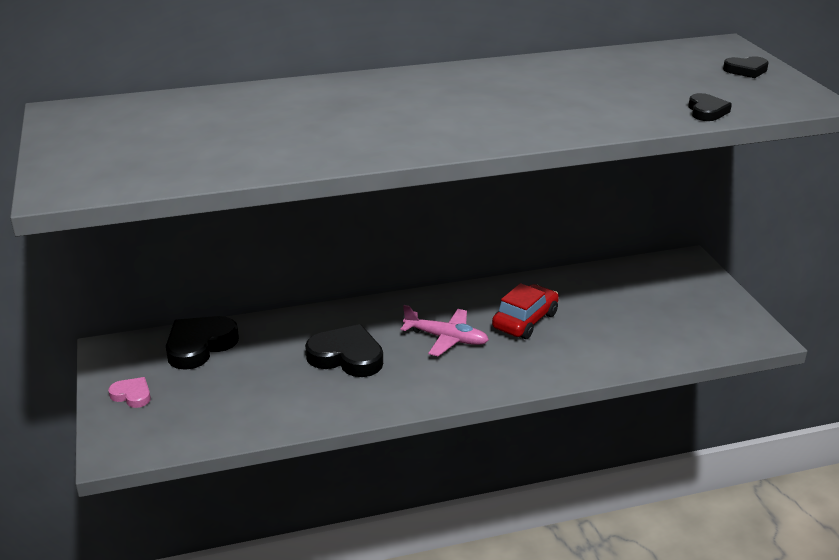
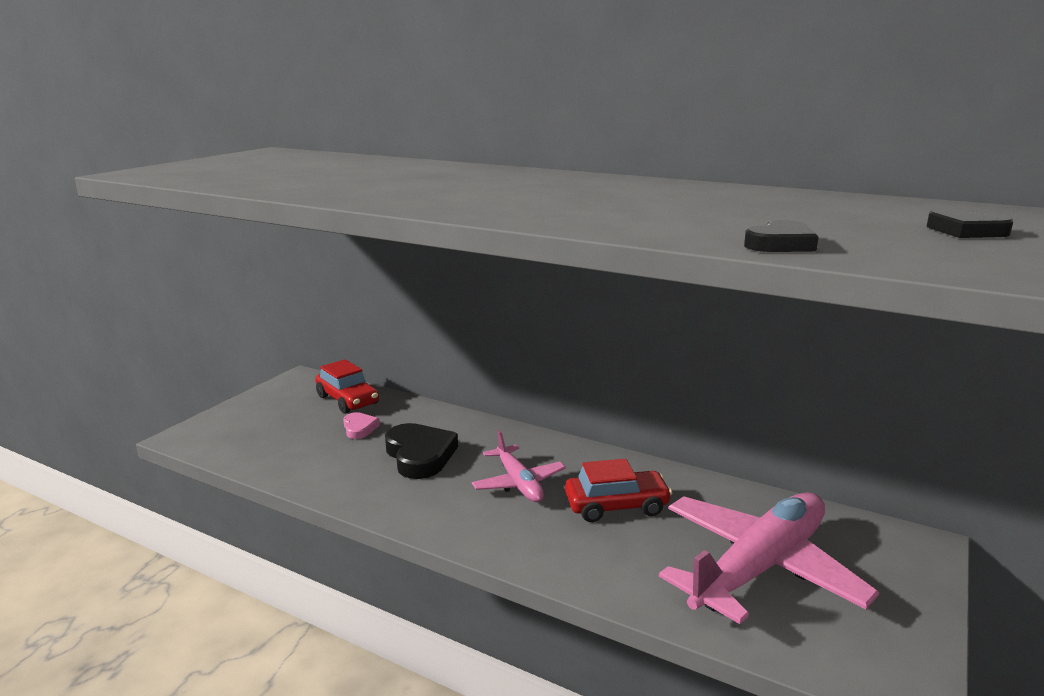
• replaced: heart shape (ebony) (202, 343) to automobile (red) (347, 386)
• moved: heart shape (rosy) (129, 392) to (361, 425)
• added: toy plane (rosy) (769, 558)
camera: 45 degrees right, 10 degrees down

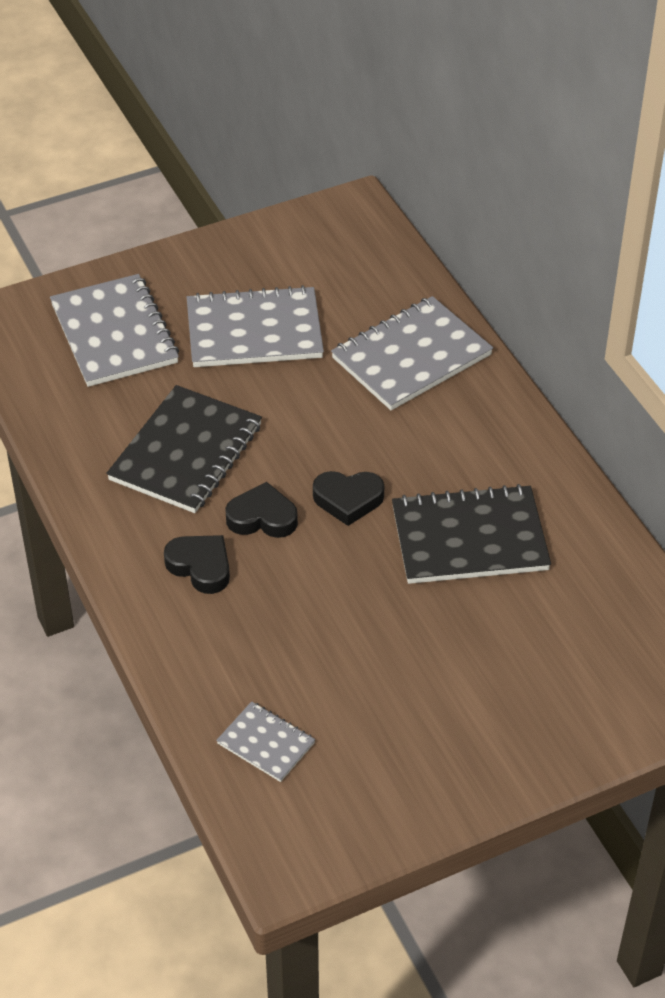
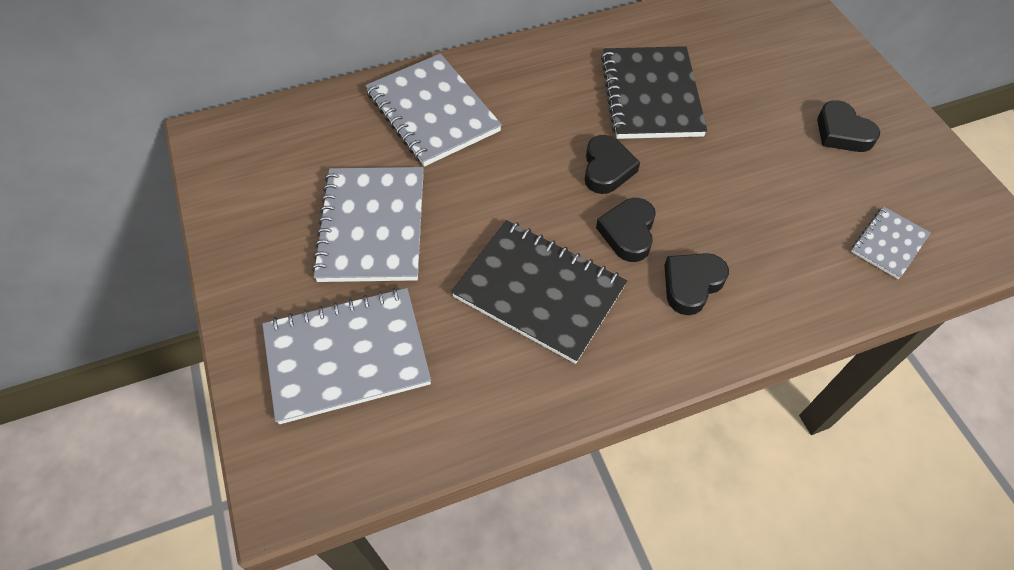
• added: heart shape (ebony) (848, 126)
camera: 85 degrees left, 10 degrees up

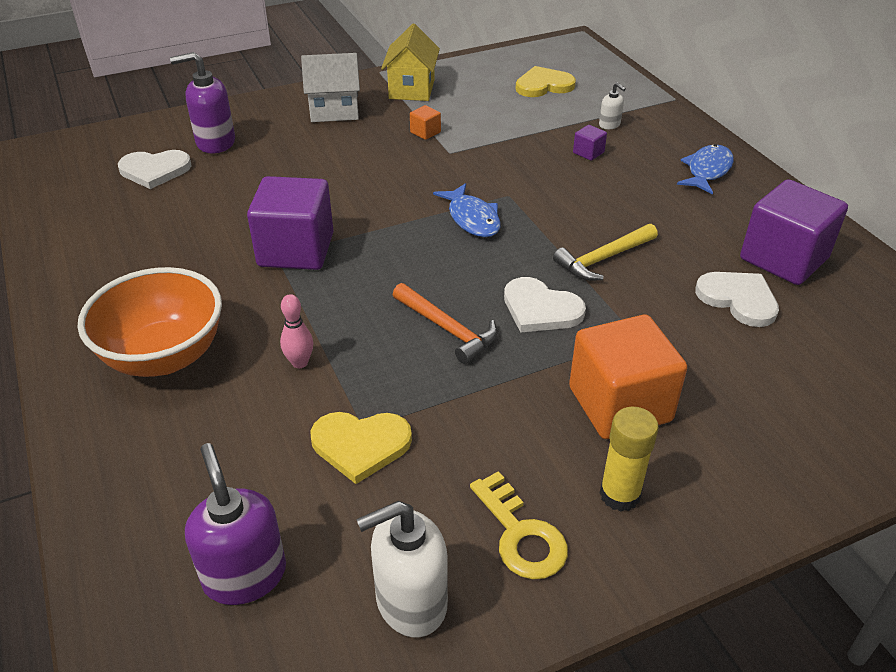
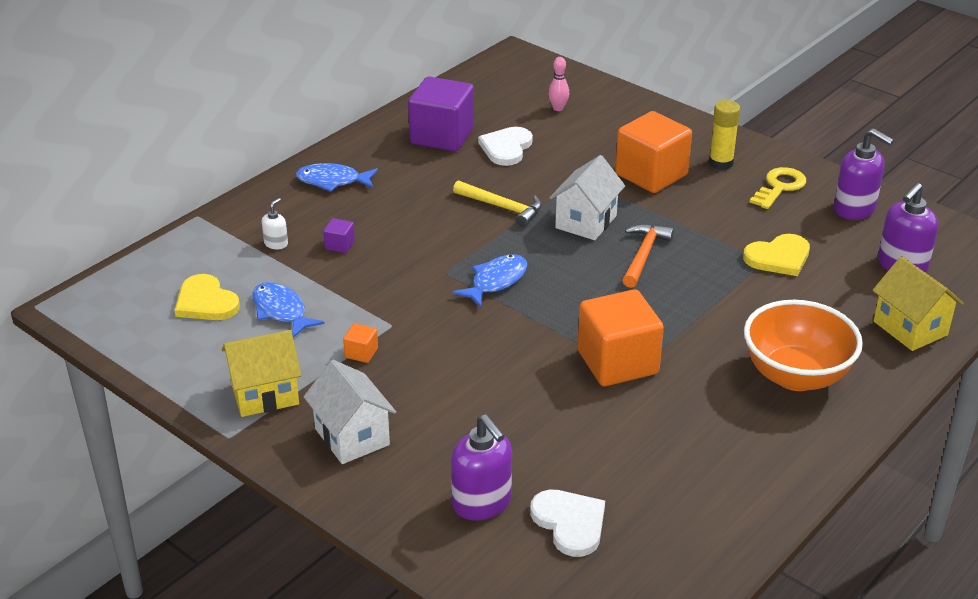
• added: fish (cobalt) (288, 310)
• moved: bowling pin (rosy) (296, 331) to (558, 84)
• replaced: heart shape (snow-white) (545, 304) to house (snow-white) (587, 197)
• recoloured: block (purple) (290, 223) to block (orange) (621, 337)
• turned: heart shape (golden) (361, 448) = (776, 255) 90 degrees clockwise
• recoloured: pump bottle (snow-white) (402, 569) to pump bottle (purple) (864, 174)
• added: house (golden) (918, 303)
camera: 115 degrees left, 5 degrees down

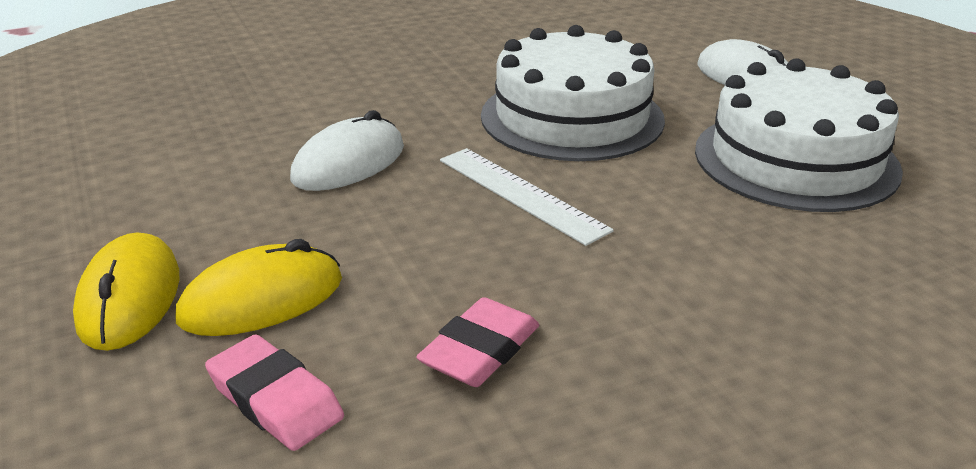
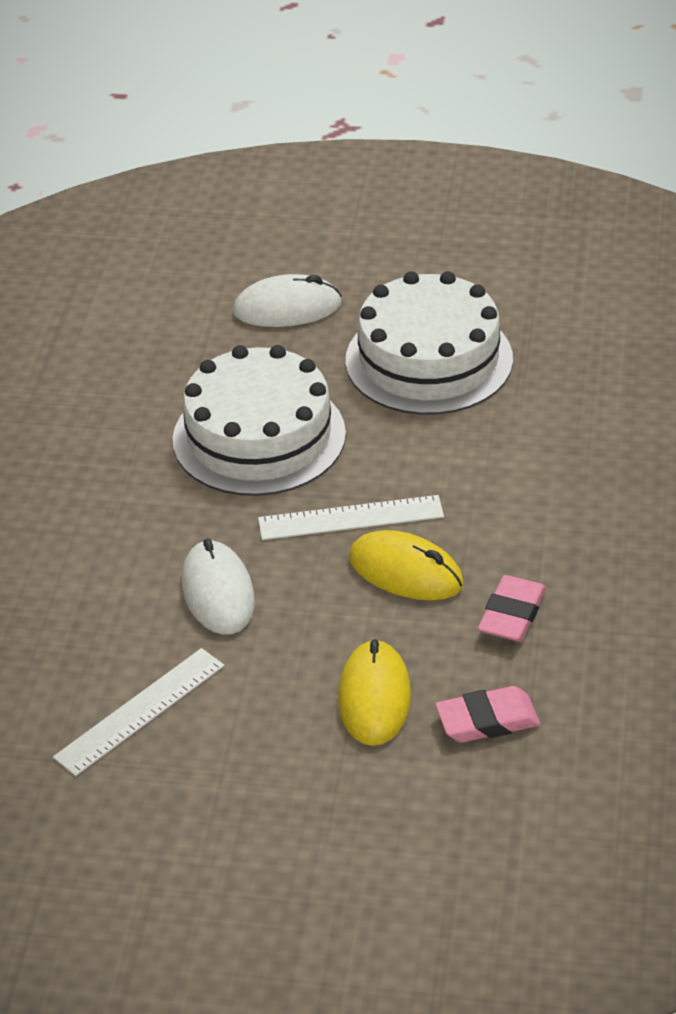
• added: ruler (snow-white) (138, 712)
• moved: PC mouse (golden) (126, 291) to (406, 565)
• turned: pencil eraser (rosy) (477, 342) = (512, 608) 45 degrees clockwise
camera: 55 degrees left, 10 degrees up

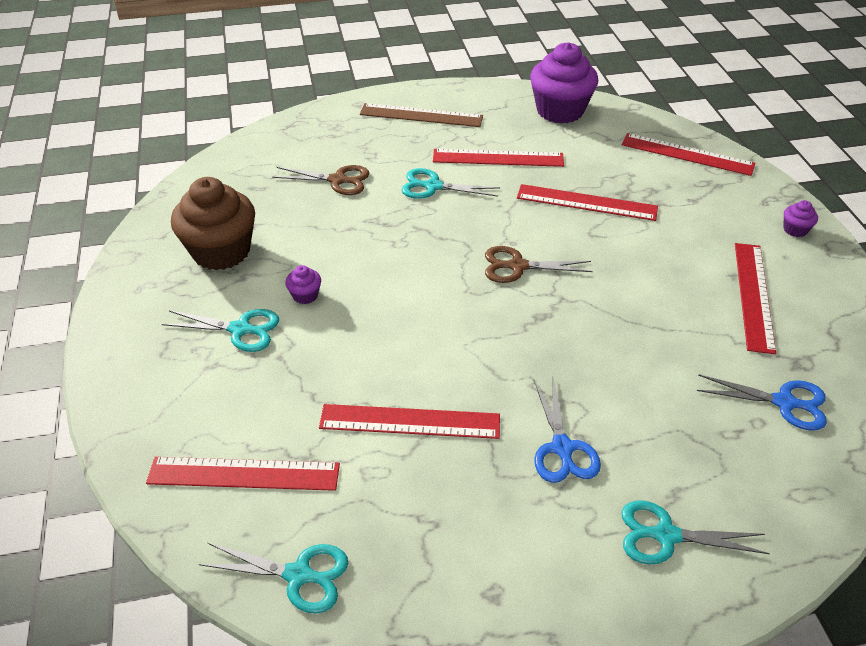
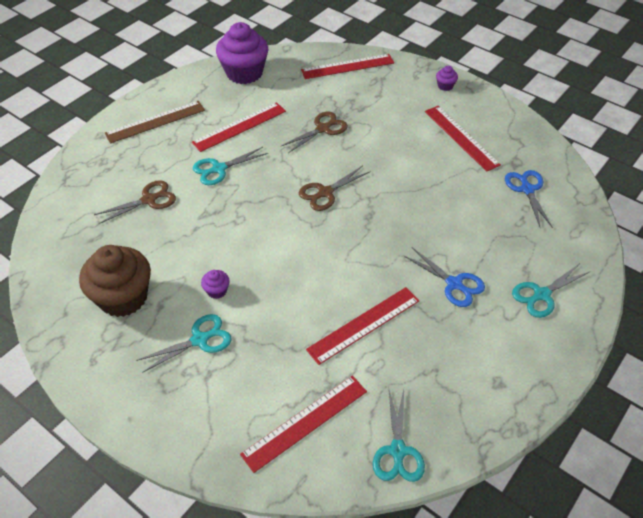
• replaced: ruler (red) (587, 202) to shears (dark brown) (314, 132)
• turned: shears (teal) (273, 578) = (399, 435) 120 degrees clockwise
• turned: shears (cobalt) (762, 402) = (529, 199) 75 degrees counterclockwise
camera: 40 degrees left, 5 degrees up

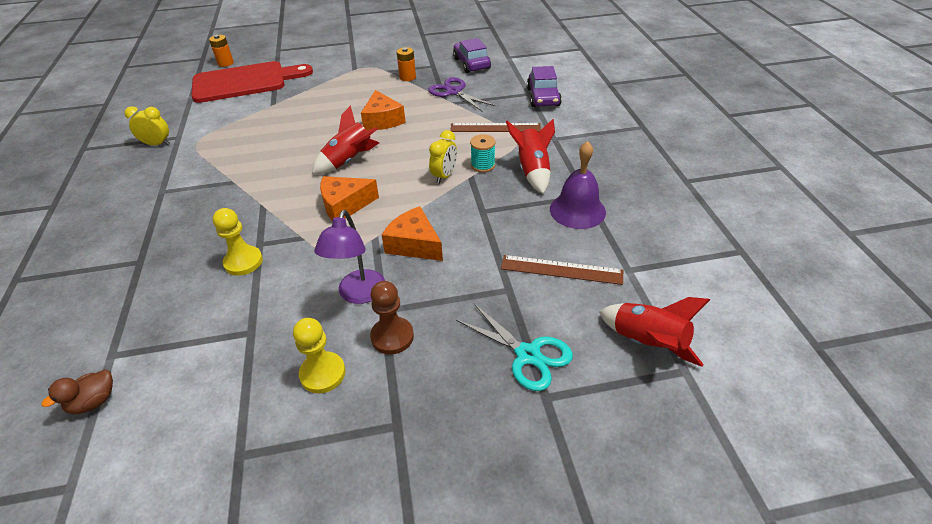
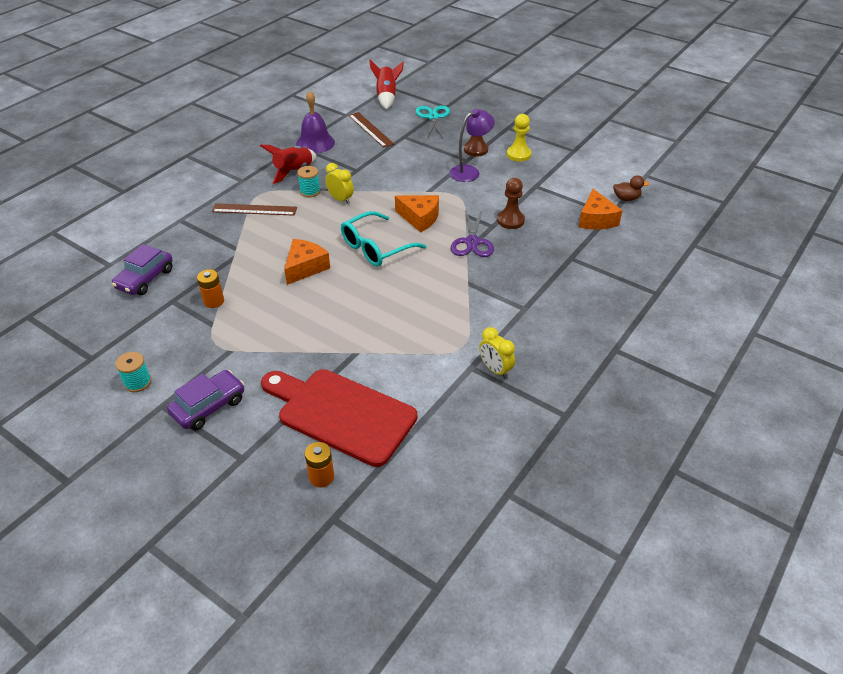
• added: reel of thread (teal) (133, 372)
• moved: automobile (purple) (544, 86) to (205, 400)
• turned: ruler (dark brown) (495, 127) = (254, 209) 45 degrees counterclockwise
• turned: clock (golden) (443, 157) = (339, 183) 60 degrees clockwise
• replaced: spaceship (red) (345, 139) to eyeglasses (teal) (383, 239)
• moved: shears (purple) (461, 94) to (472, 233)
• recoloured: pawn (golden) (238, 242) to pawn (dark brown) (511, 203)
• moved: piece of cheese (orange) (412, 233) to (601, 209)
camera: 135 degrees left, 0 degrees up

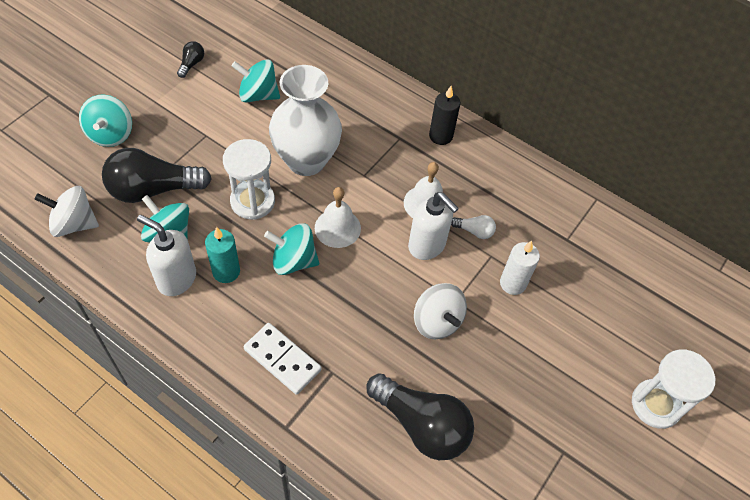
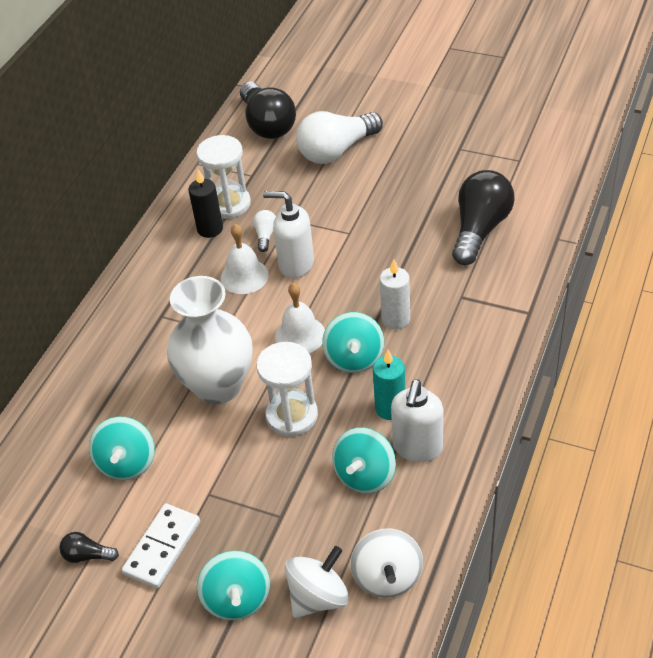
• moved: domino (snow-white) (282, 359) to (161, 546)
• moved: pillar candle (ebony) (445, 115) to (205, 203)
• moved: hourglass (snow-white) (673, 389) to (223, 177)
• turned: whirligig (teal) (105, 120) = (233, 586) 90 degrees clockwise
• moved: light bulb (ebony) (157, 175) to (268, 110)
• turned: pump bottle (snow-white) (433, 226) = (288, 234) 105 degrees counterclockwise
• moved: whirligig (snow-white) (440, 311) to (317, 582)
• added: light bulb (snow-white) (339, 137)
• moved: pillar candle (snow-white) (520, 268) to (395, 294)
camera: 95 degrees left, 10 degrees down

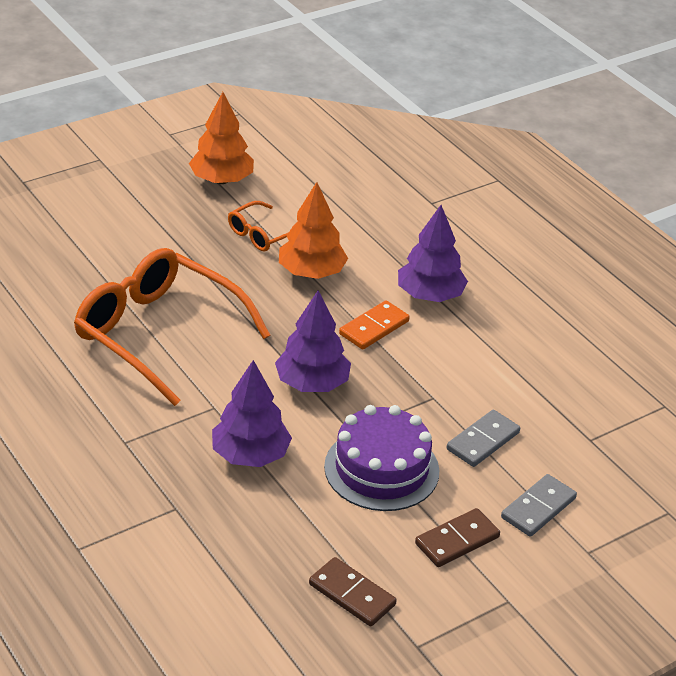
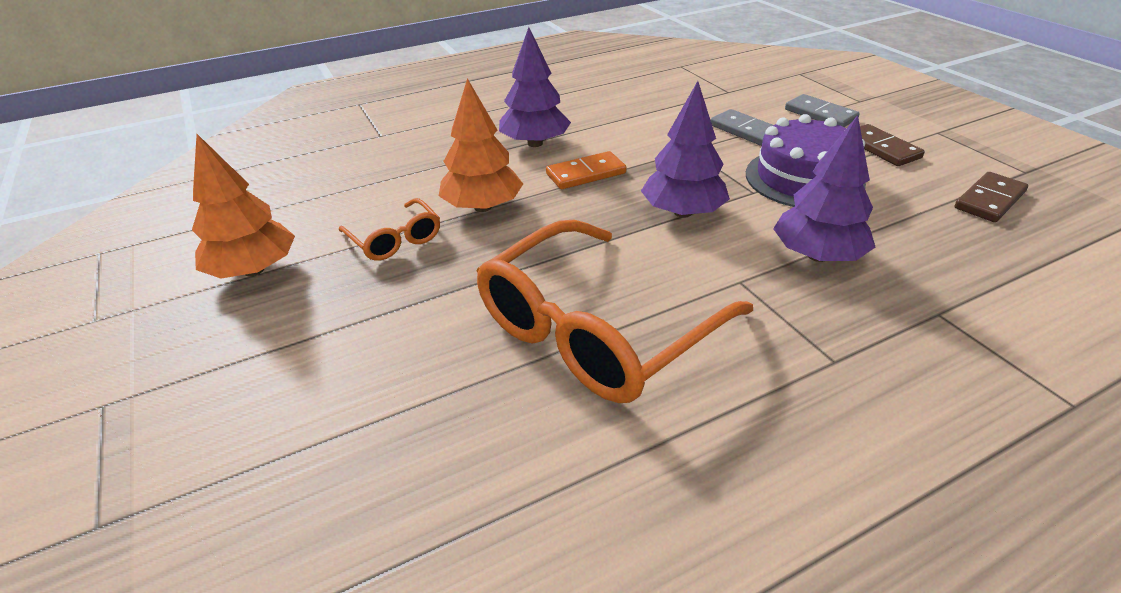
• turned: domino (orange) (374, 325) = (586, 170) 75 degrees counterclockwise
camera: 80 degrees left, 0 degrees up

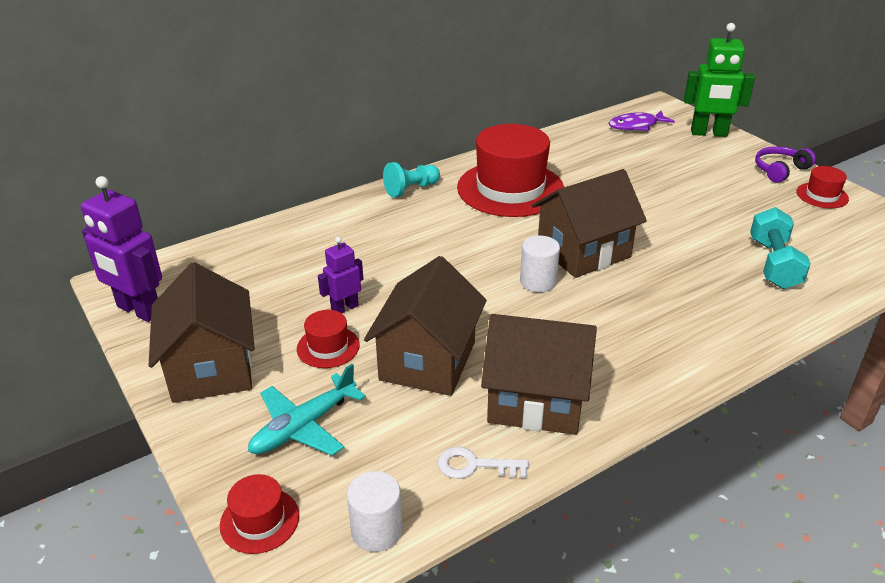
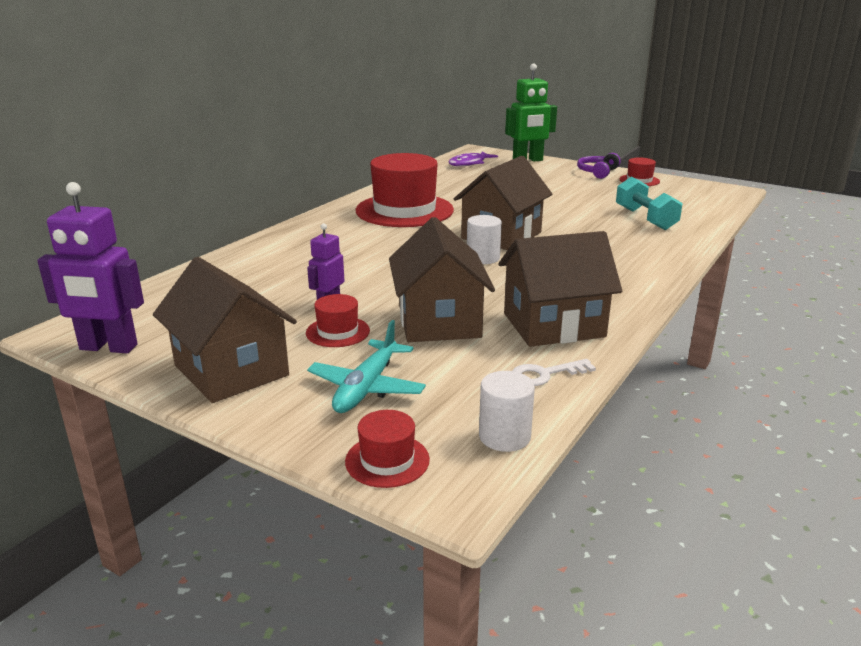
• removed: pawn (teal) (411, 179)
camera: 25 degrees left, 10 degrees down

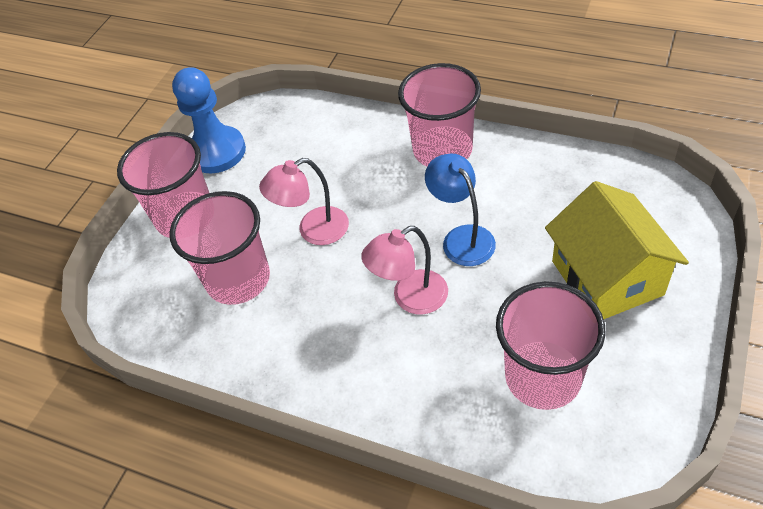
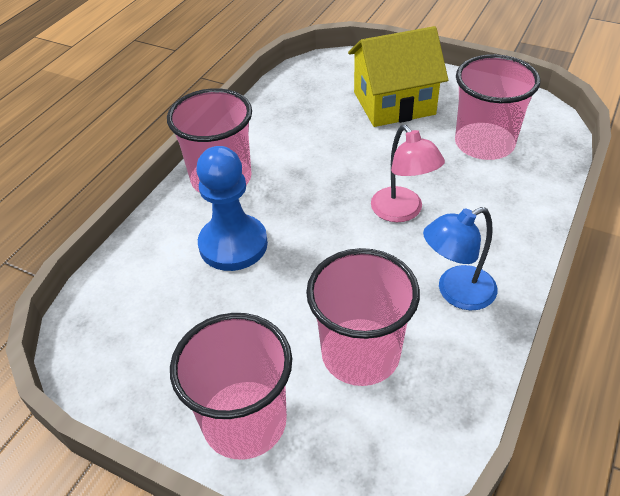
• moved: pawn (cobalt) (209, 120) to (232, 208)
• moved: desk lamp (cobalt) (460, 210) to (460, 258)
• removed: desk lamp (rosy) (304, 201)
camera: 90 degrees left, 5 degrees down

